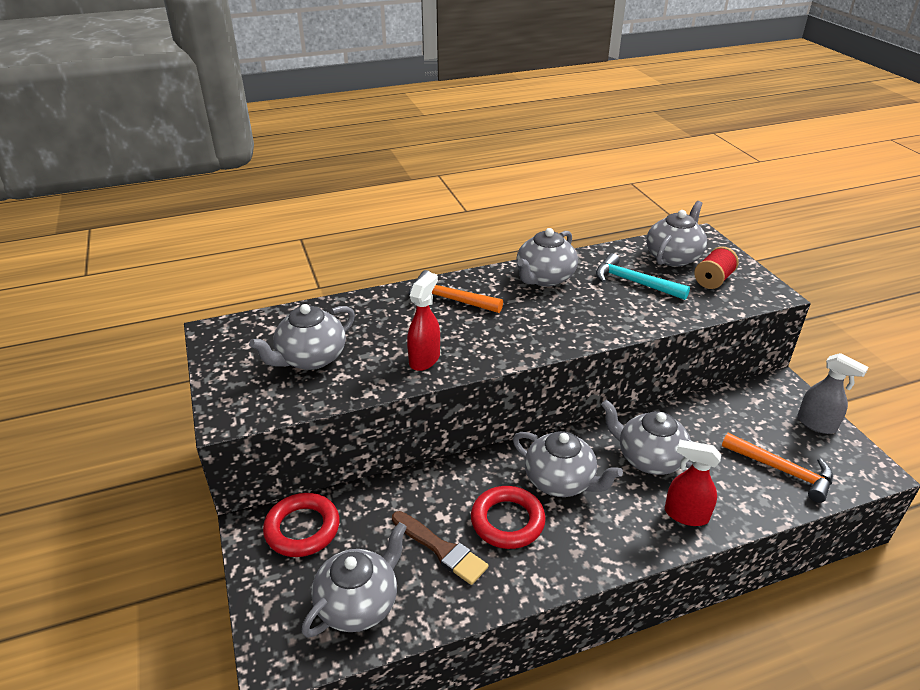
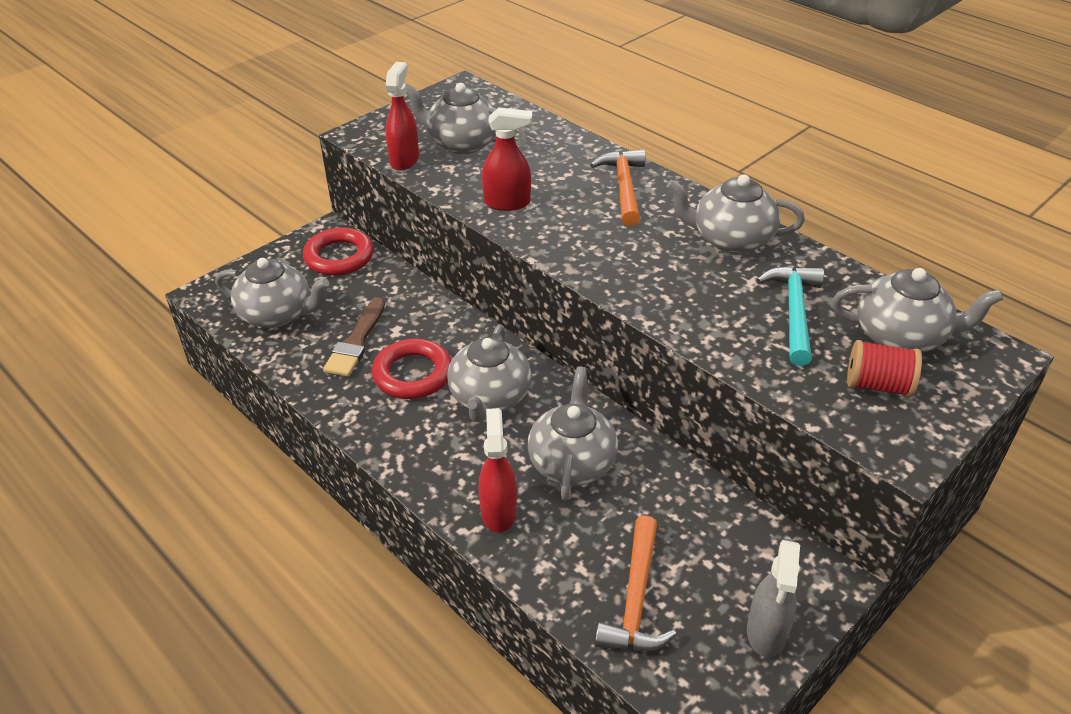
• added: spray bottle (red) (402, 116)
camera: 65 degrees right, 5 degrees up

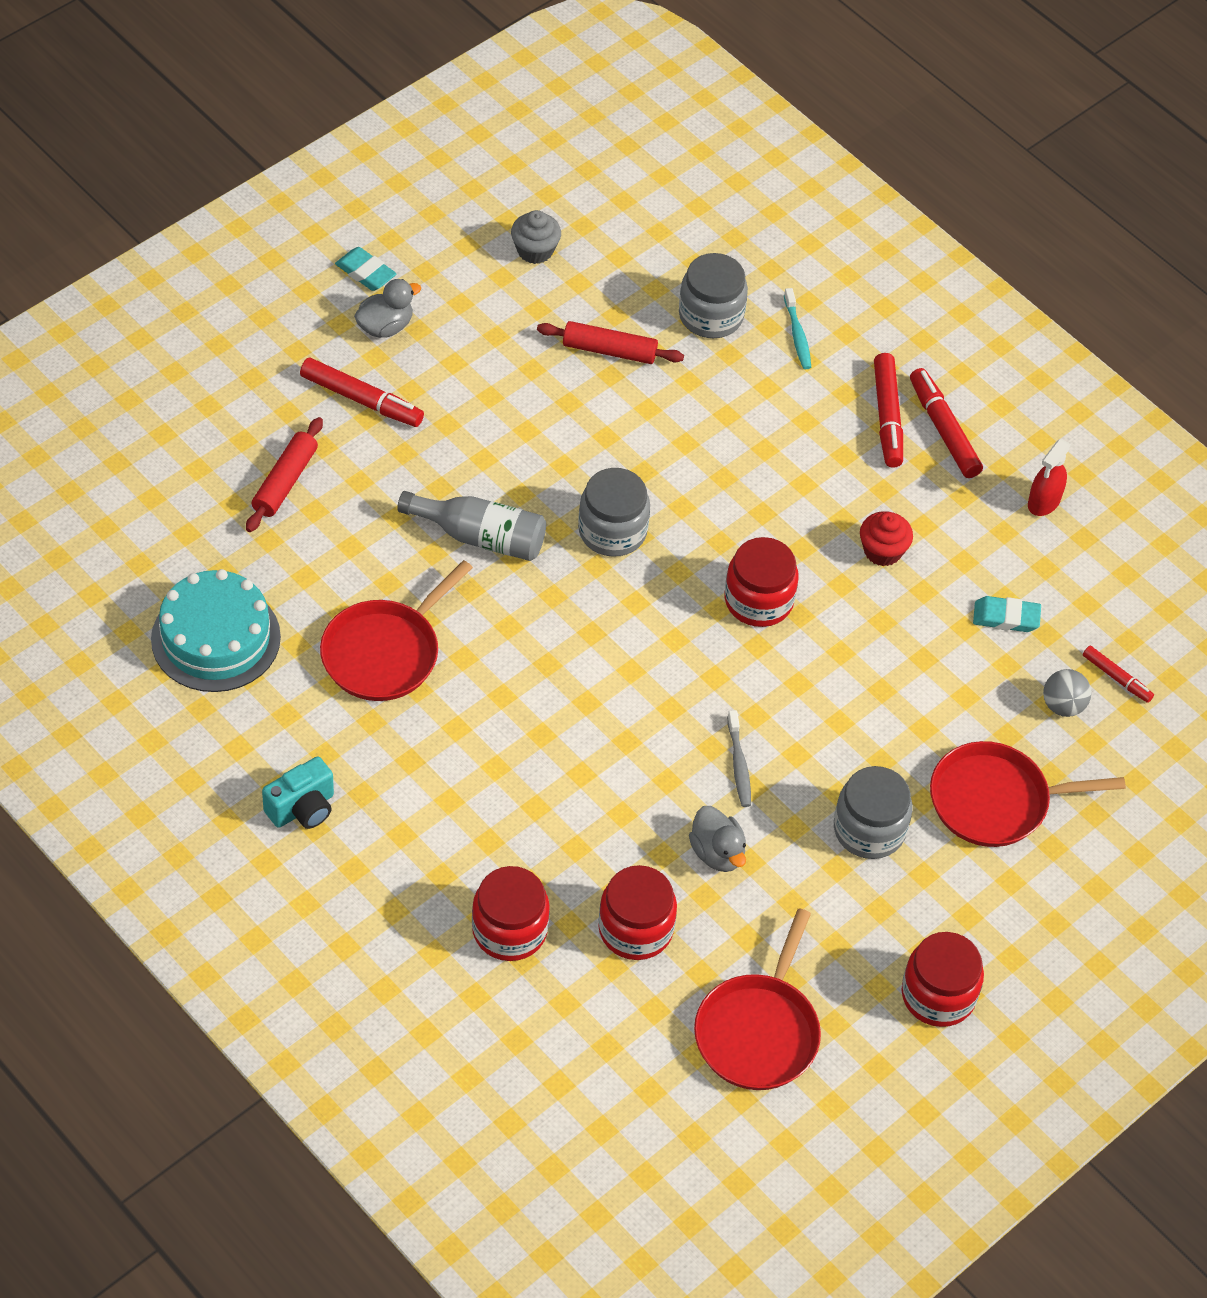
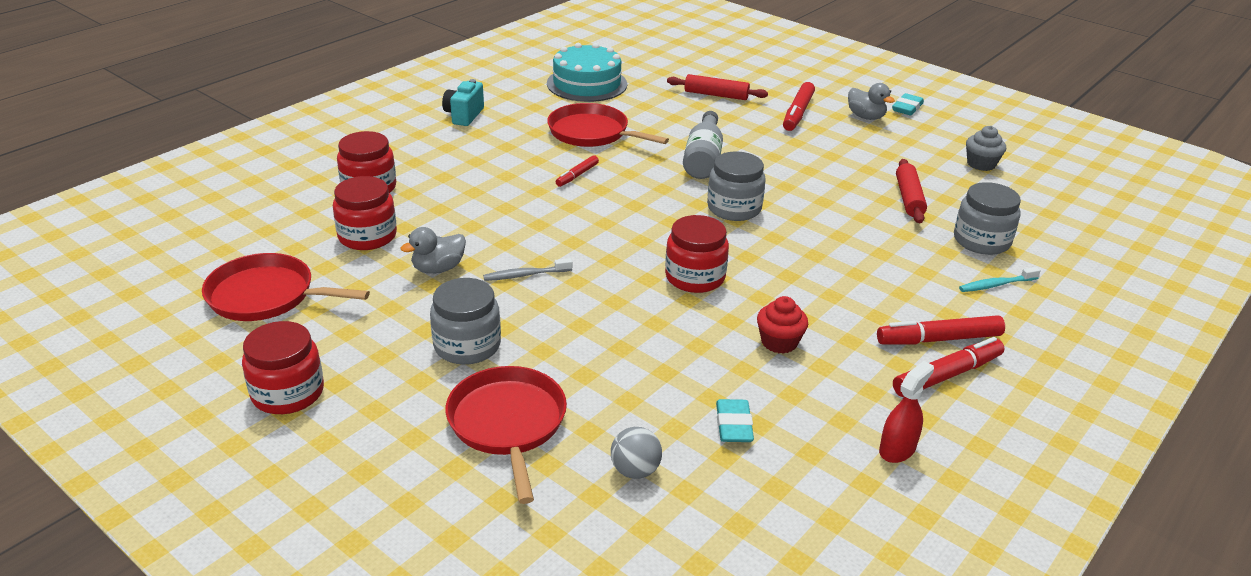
• turned: camera (teal) (298, 792) = (463, 102) 60 degrees clockwise
• moved: marker pen (red) (1118, 674) to (577, 171)
• turned: spray bottle (red) (1049, 477) = (906, 412) 105 degrees clockwise
camera: 85 degrees right, 20 degrees down

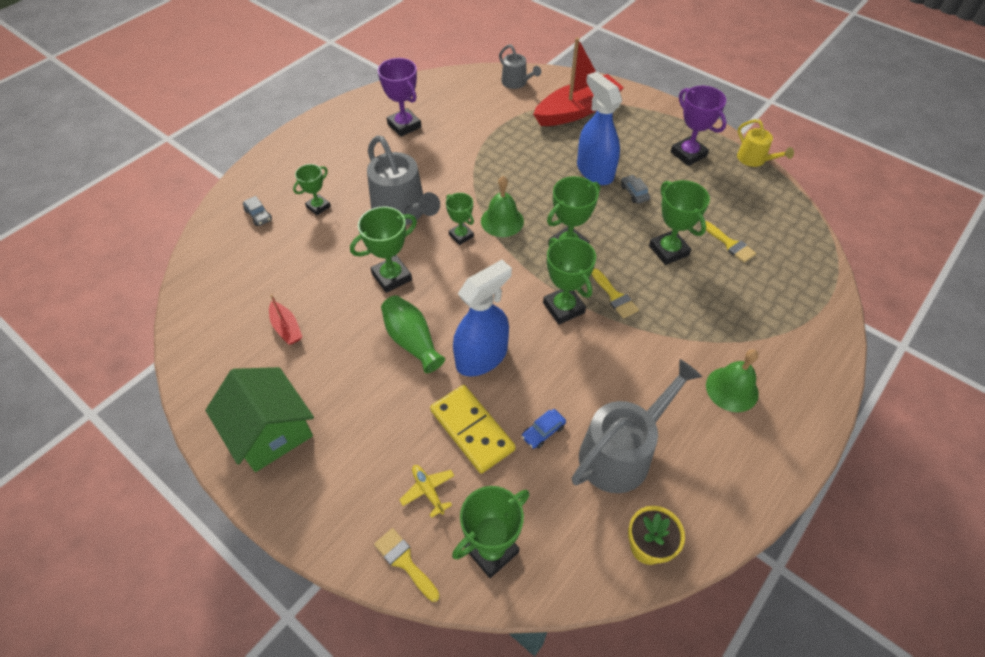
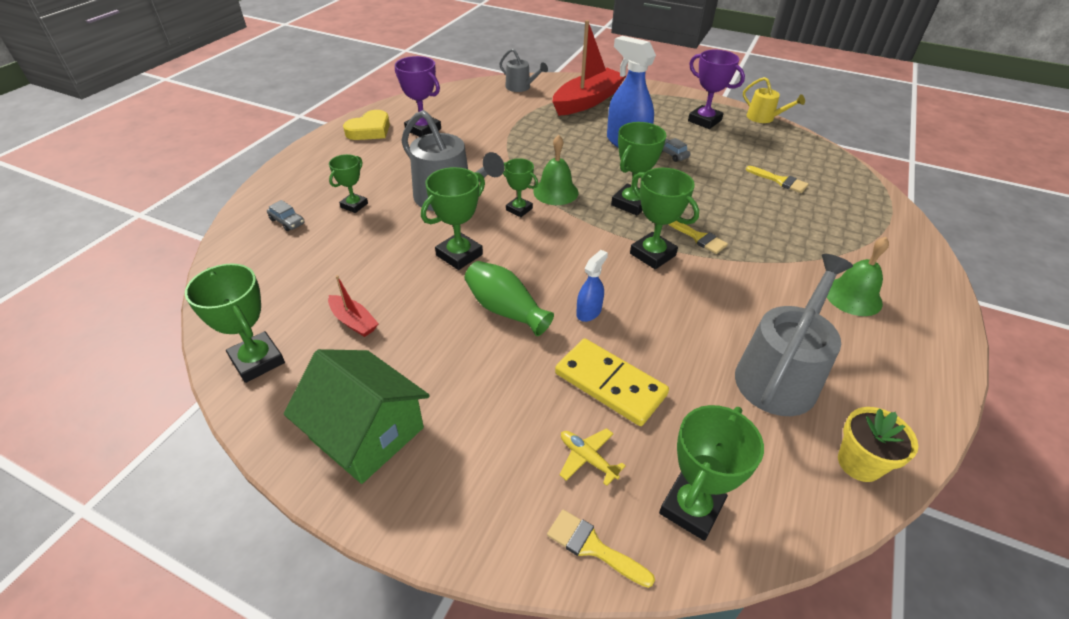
• moved: award cup (emerald) (679, 222) to (235, 323)
• added: heart shape (golden) (366, 125)
• resized: spray bottle (cobalt) (482, 318) = (592, 286) x0.50
• removed: automobile (cobalt) (544, 429)
camera: 15 degrees left, 10 degrees down

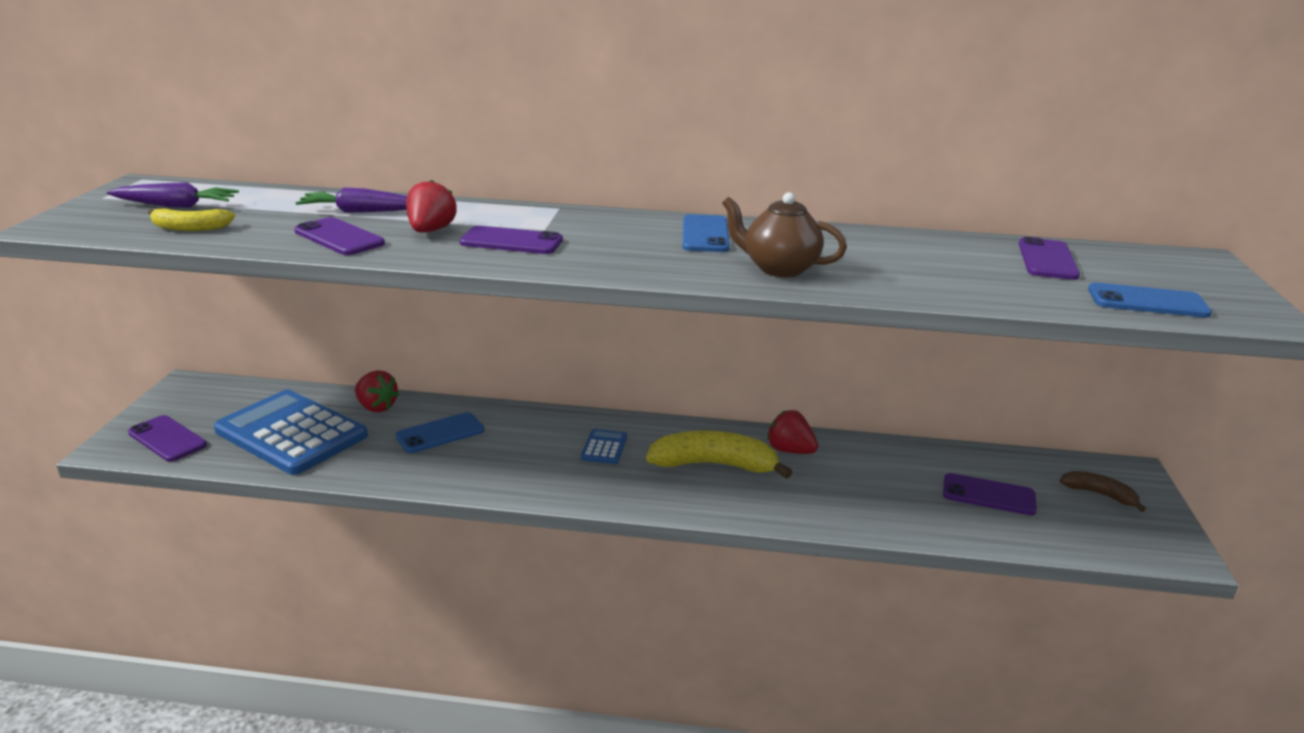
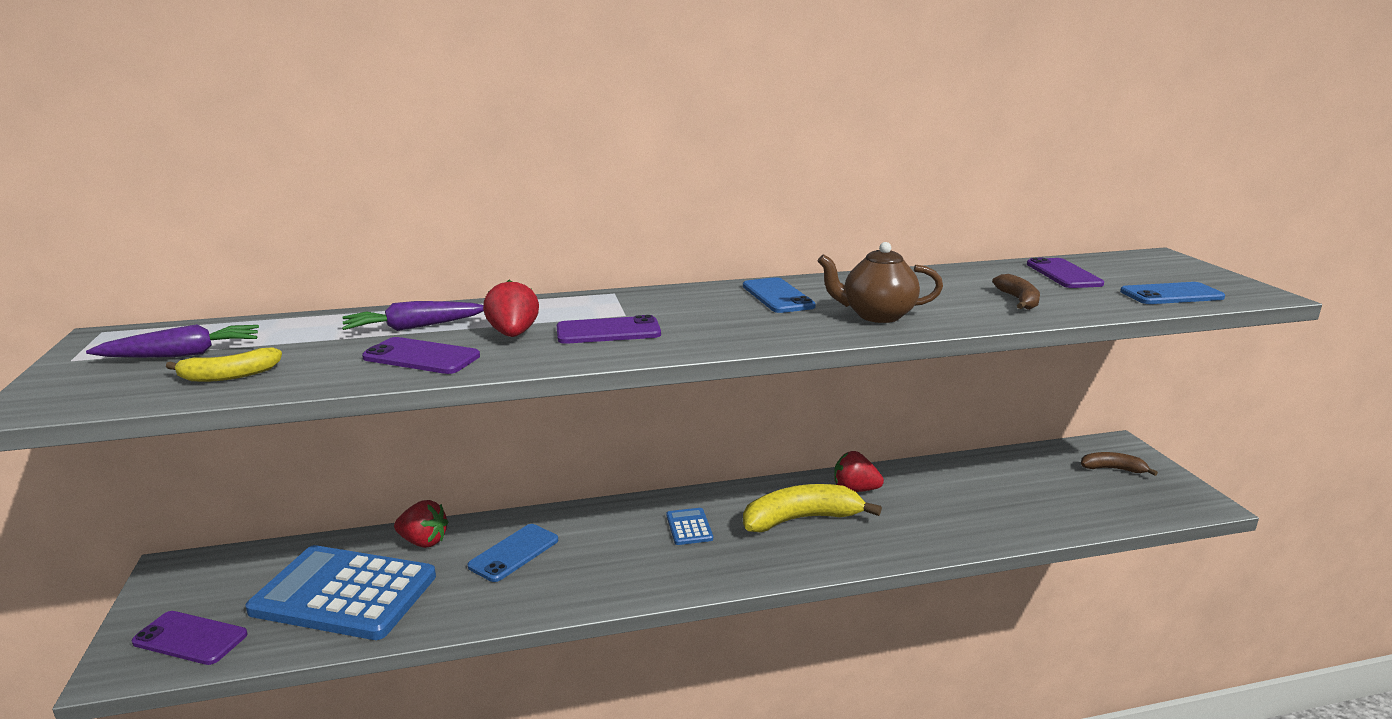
• added: banana (dark brown) (1016, 292)
• removed: smartphone (purple) (990, 494)
camera: 20 degrees left, 5 degrees down

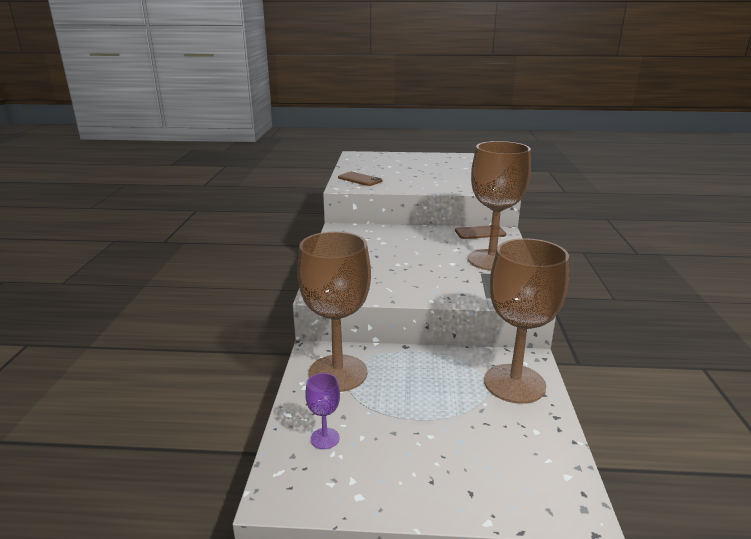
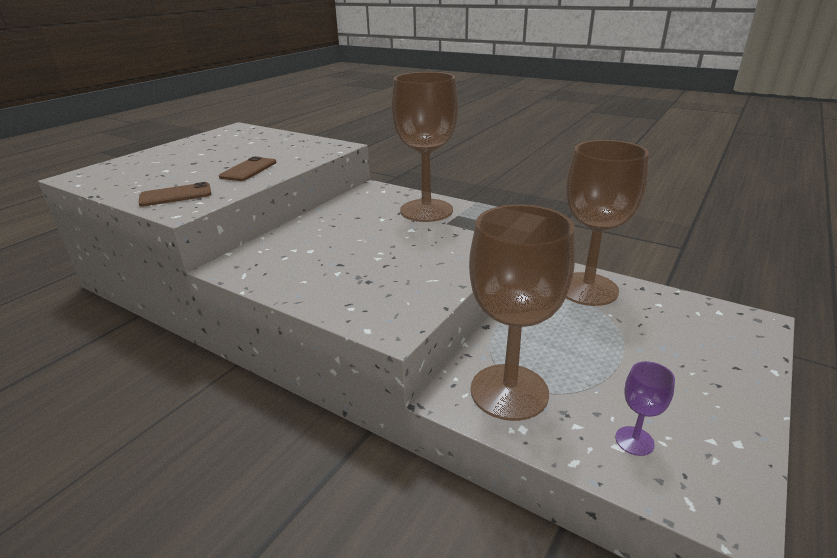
• moved: smartphone (dark brown) (480, 232) to (248, 168)
camera: 60 degrees left, 5 degrees up

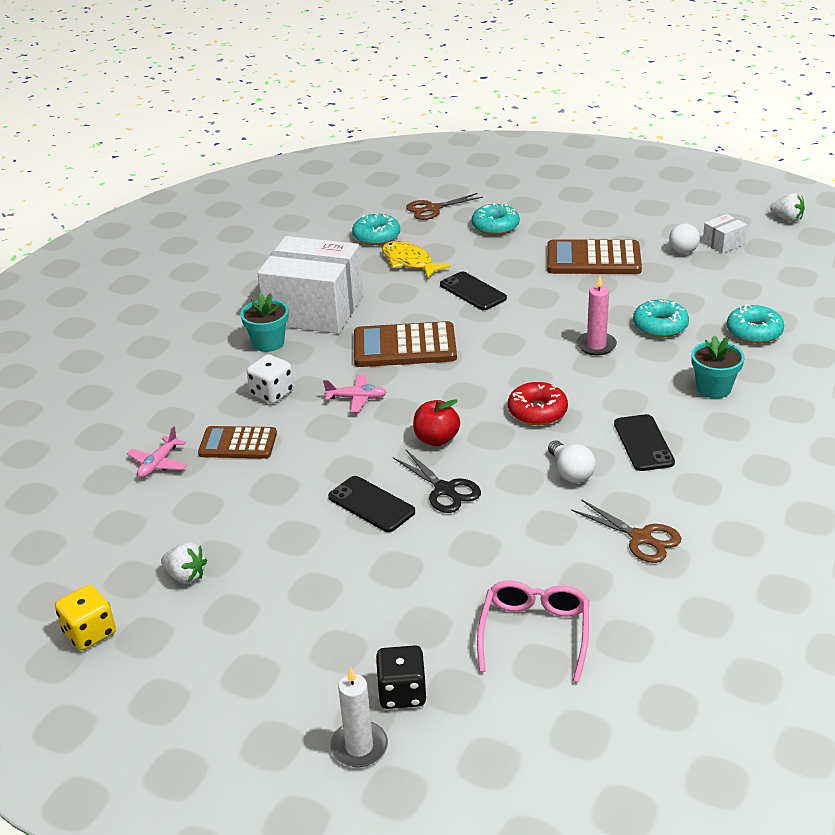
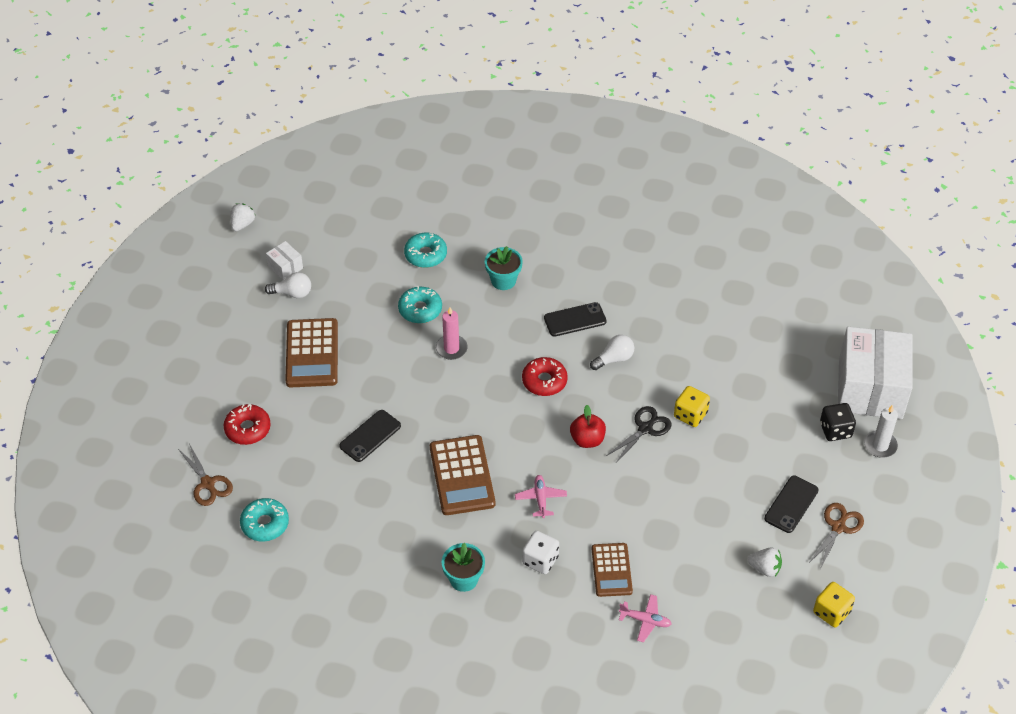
• recoloured: doughnut (teal) (496, 219) to doughnut (red) (247, 424)
• added: dice (golden) (692, 406)
• turned: strawberry (snow-white) (184, 563) = (765, 562) 90 degrees clockwise
• moved: smartphone (ebony) (371, 504) to (791, 504)
• moved: shears (dark brown) (626, 531) to (836, 536)
• moved: package (snow-white) (310, 285) to (875, 373)
• removed: fish (golden) (416, 260)
• removed: eyeglasses (rosy) (533, 631)
camera: 100 degrees left, 15 degrees up

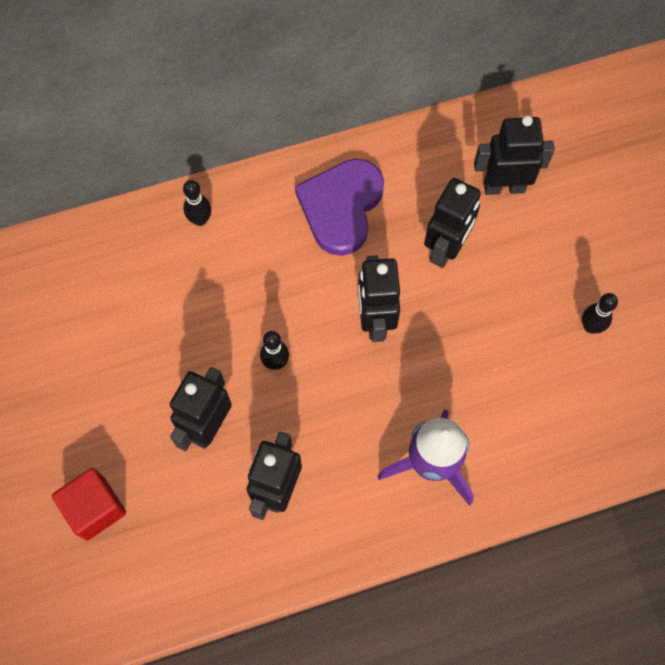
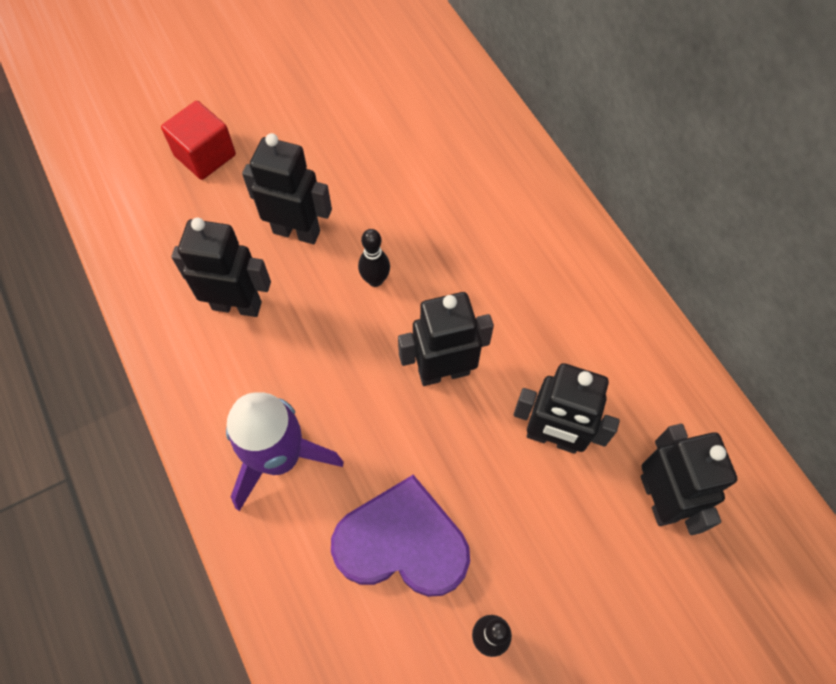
• moved: heart shape (purple) (339, 207) to (400, 536)
• removed: bowling pin (ebony) (197, 203)
camera: 80 degrees right, 5 degrees down

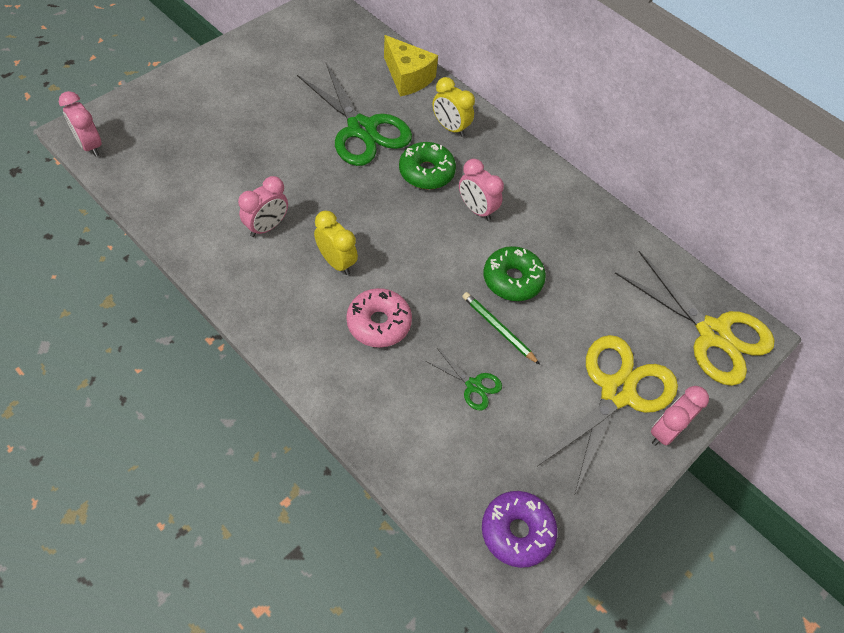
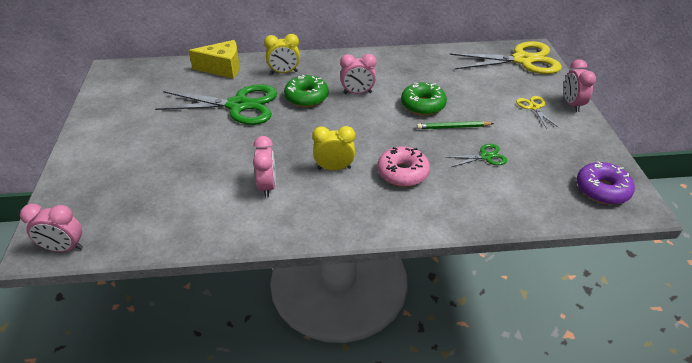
• resized: shears (golden) (608, 414) = (537, 112) x0.45
camera: 45 degrees left, 15 degrees down

